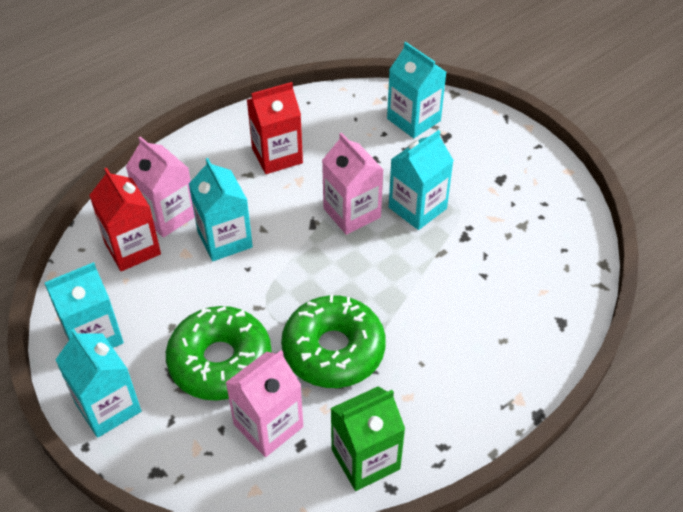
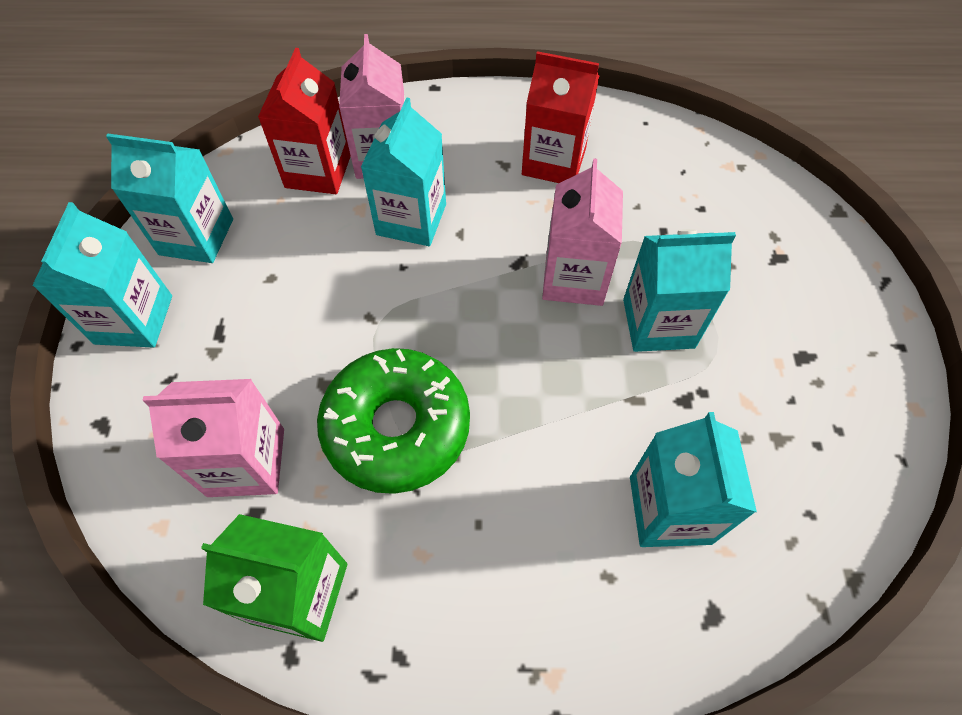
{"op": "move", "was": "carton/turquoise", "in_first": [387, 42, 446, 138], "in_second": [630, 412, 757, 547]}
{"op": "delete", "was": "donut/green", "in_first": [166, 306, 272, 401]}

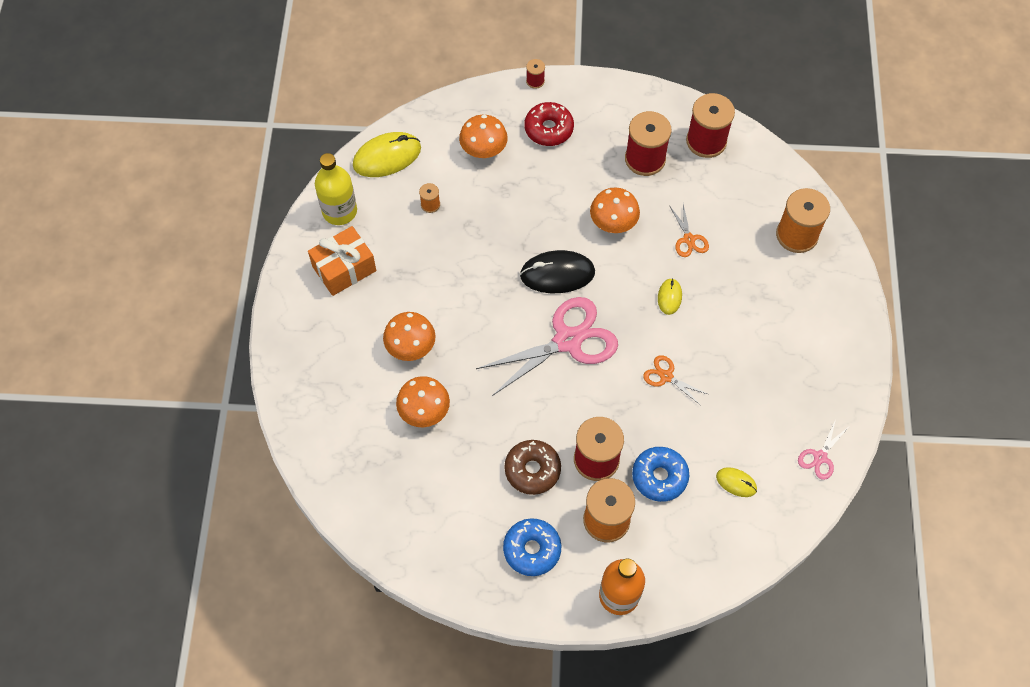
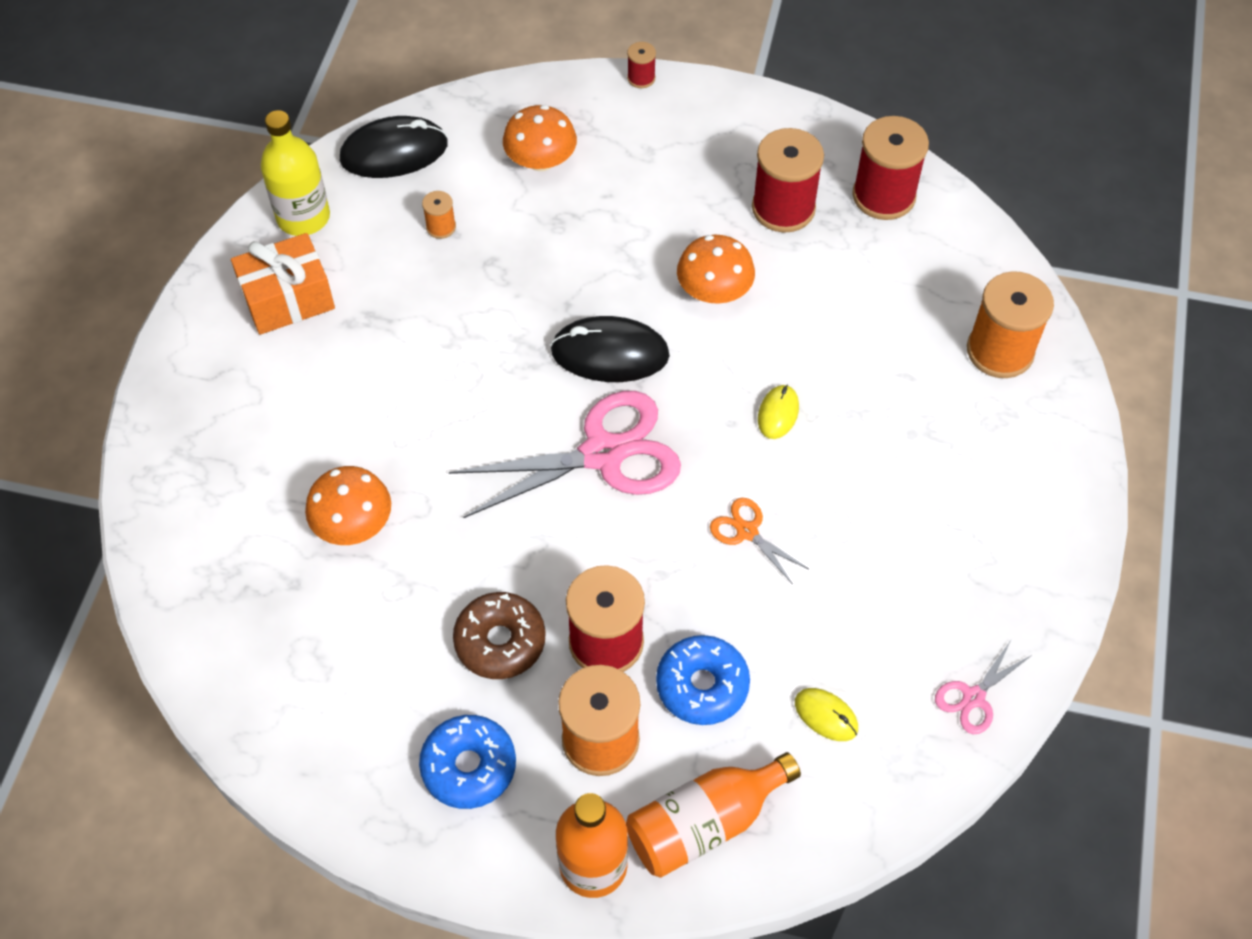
{"op": "recolor", "was": "mouse/yellow", "now": "mouse/black", "in_first": [353, 132, 421, 177], "in_second": [340, 116, 448, 178]}
{"op": "insert", "now": "bottle/orange", "in_second": [626, 752, 801, 878]}
{"op": "delete", "was": "mushroom/orange", "in_first": [383, 312, 436, 361]}
{"op": "delete", "was": "donut/red", "in_first": [524, 102, 574, 146]}
{"op": "delete", "was": "scissors/orange", "in_first": [669, 204, 709, 257]}

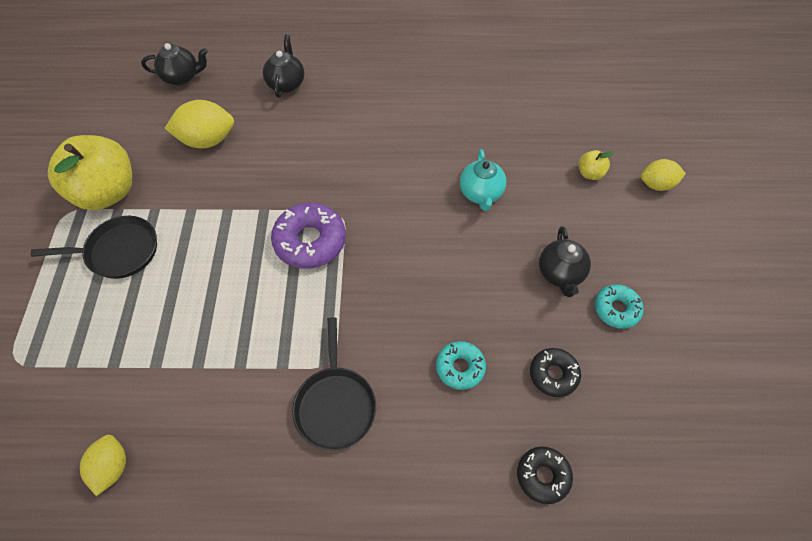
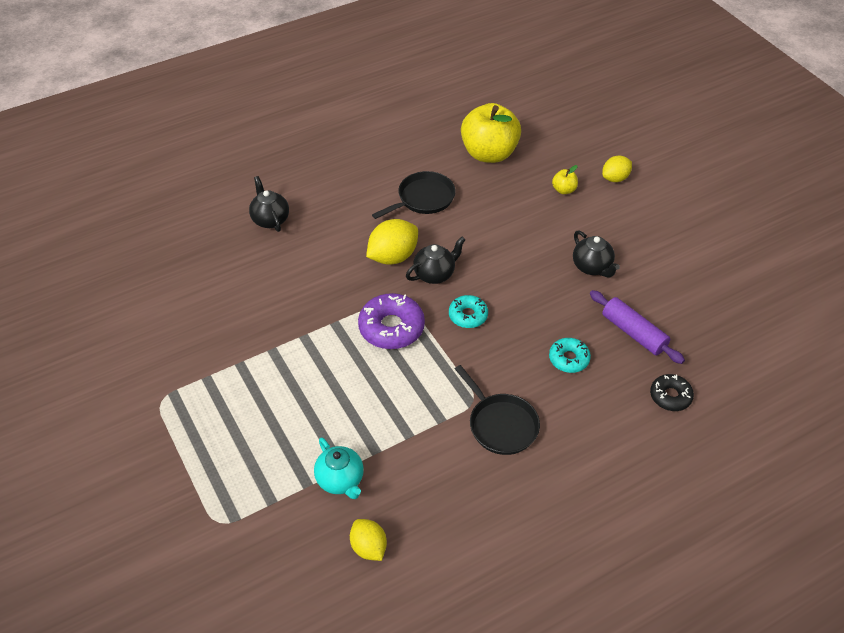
{"op": "move", "was": "teapot/turquoise", "in_first": [460, 149, 506, 211], "in_second": [314, 437, 364, 499]}
{"op": "move", "was": "lemon/yellow", "in_first": [165, 100, 234, 148], "in_second": [366, 219, 418, 265]}
{"op": "move", "was": "pan/black", "in_first": [31, 216, 157, 279], "in_second": [372, 171, 456, 219]}
{"op": "move", "was": "teapot/black", "in_first": [141, 43, 208, 85], "in_second": [406, 237, 465, 284]}
{"op": "move", "was": "donut/turquoise", "in_first": [595, 284, 644, 329], "in_second": [449, 295, 488, 328]}
{"op": "move", "was": "apple/yellow", "in_first": [48, 135, 132, 210], "in_second": [461, 103, 521, 163]}
{"op": "replace", "was": "donut/black", "now": "rolling pin/purple", "in_first": [530, 348, 581, 397], "in_second": [590, 290, 685, 364]}

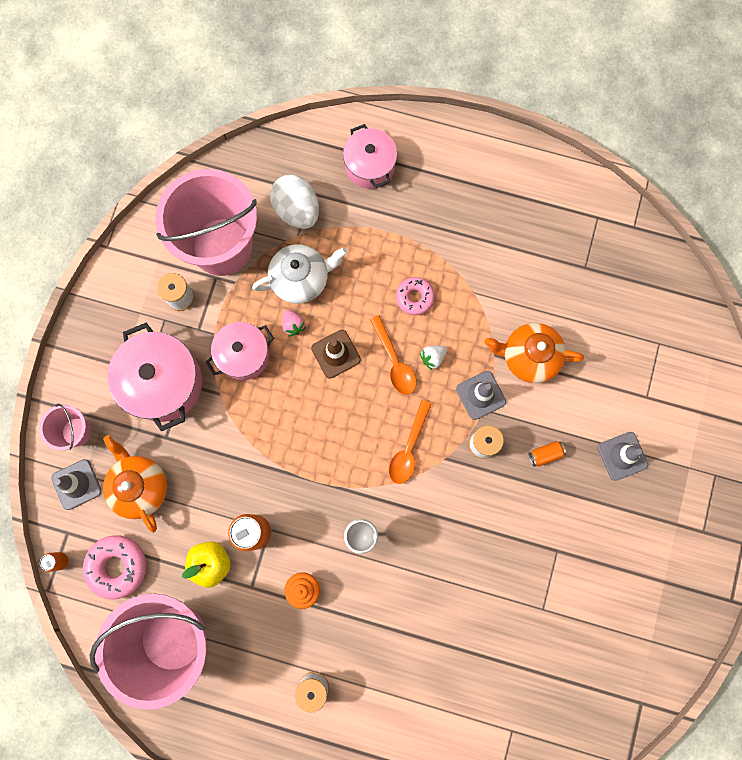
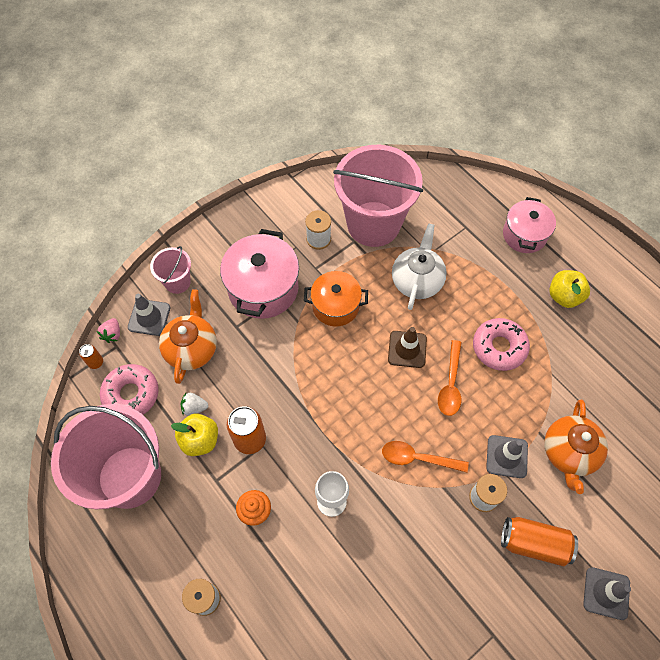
{"op": "move", "was": "strawberry/pink", "in_first": [282, 310, 306, 336], "in_second": [97, 318, 120, 343]}
{"op": "move", "was": "strawberry/white", "in_first": [420, 345, 447, 370], "in_second": [181, 393, 208, 416]}
{"op": "recolor", "was": "pot/pink", "now": "pot/orange", "in_first": [206, 322, 274, 380], "in_second": [304, 271, 368, 327]}
{"op": "rotate", "was": "spoon/orange", "in_first": [389, 400, 432, 484], "in_second": [382, 441, 469, 473], "clockwise": 45}
{"op": "rotate", "was": "teapot/white", "in_first": [252, 244, 347, 304], "in_second": [392, 223, 447, 310], "clockwise": -90}
{"op": "resize", "was": "donut/pink", "in_first": [396, 277, 435, 315], "in_second": [473, 318, 530, 371], "ratio": 1.51}
{"op": "resize", "was": "can/orange", "in_first": [529, 441, 566, 467], "in_second": [501, 517, 578, 566], "ratio": 1.94}
{"op": "rotate", "was": "teapot/orange", "in_first": [484, 323, 584, 383], "in_second": [544, 400, 608, 494], "clockwise": -120}
{"op": "insert", "now": "apple/yellow", "in_second": [549, 270, 590, 308]}
{"op": "delete", "was": "egg/white", "in_first": [270, 175, 319, 229]}

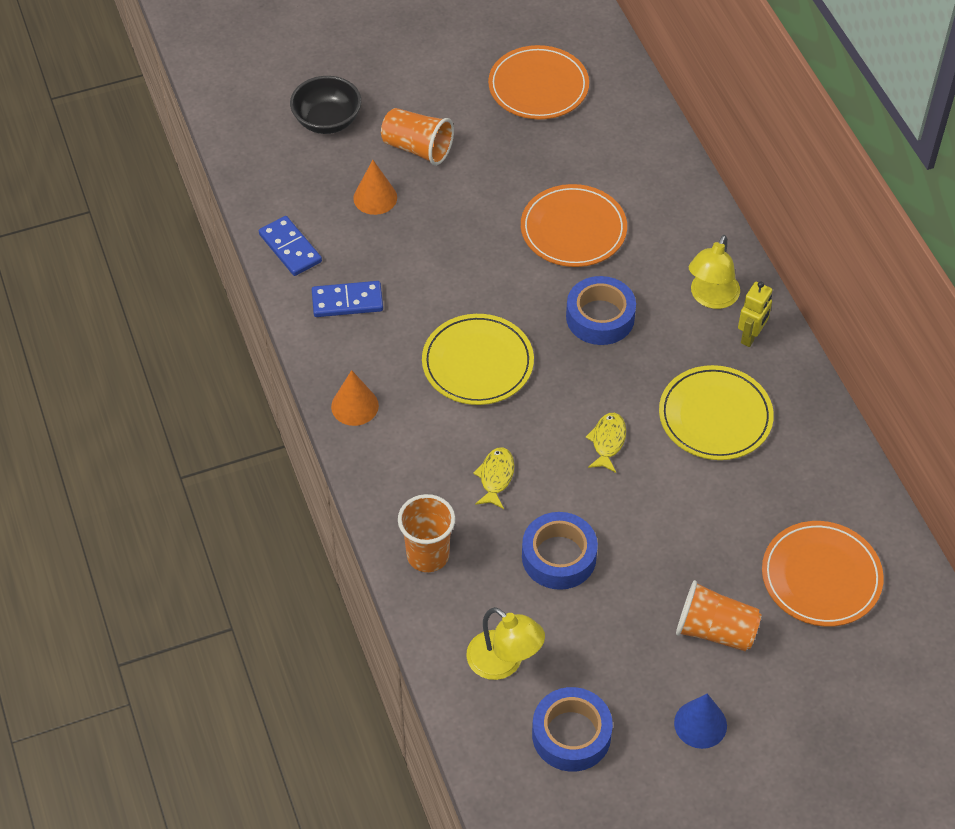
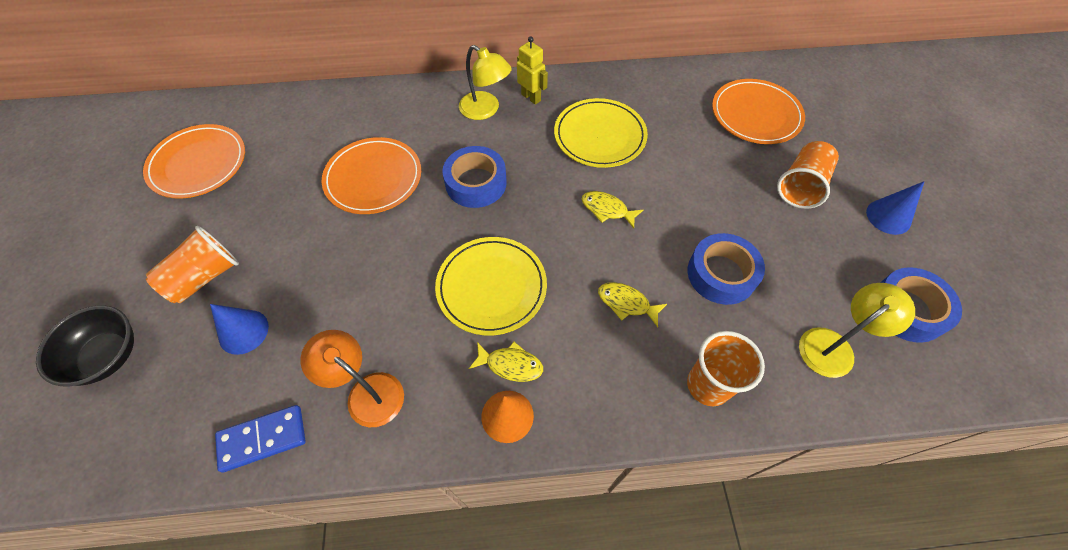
{"op": "recolor", "was": "cone/orange", "now": "cone/blue", "in_first": [353, 160, 397, 215], "in_second": [210, 304, 269, 355]}
{"op": "replace", "was": "domino/blue", "now": "lamp/orange", "in_first": [312, 281, 383, 317], "in_second": [300, 330, 404, 427]}
{"op": "insert", "now": "fish/yellow", "in_second": [469, 341, 543, 382]}

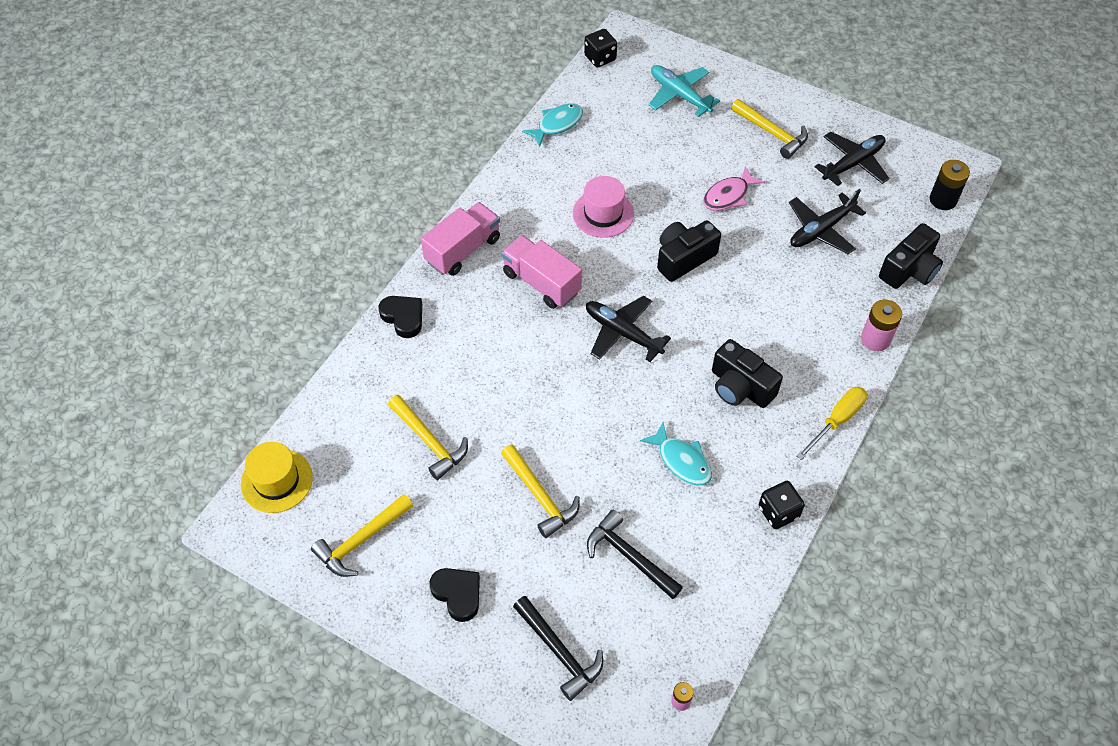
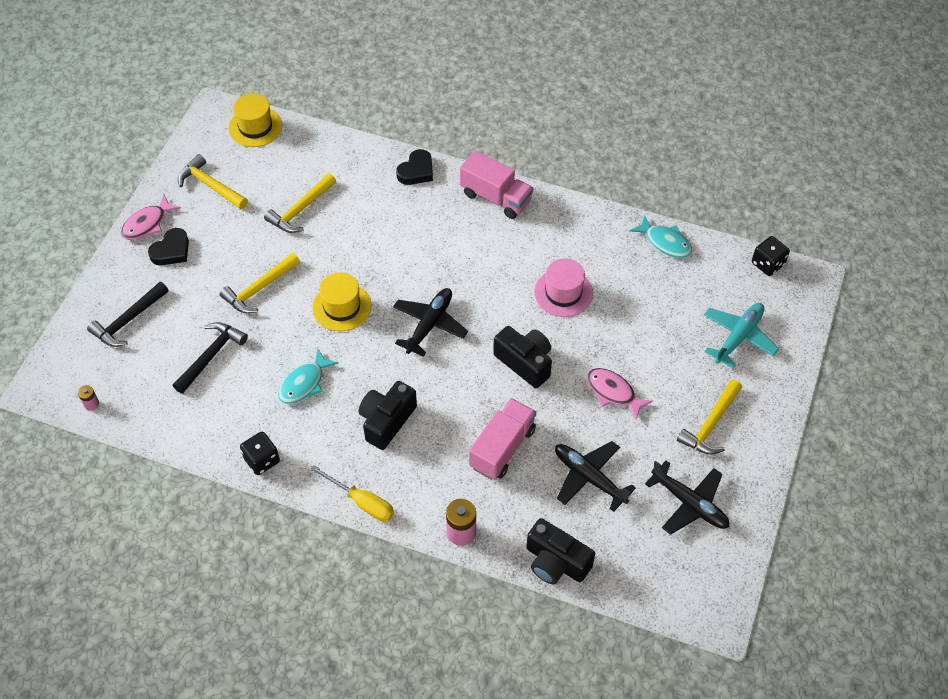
{"op": "insert", "now": "fish/pink", "in_second": [121, 194, 181, 240]}
{"op": "insert", "now": "hat/yellow", "in_second": [312, 273, 371, 331]}
{"op": "move", "was": "truck/pink", "in_first": [501, 235, 582, 309], "in_second": [469, 398, 536, 480]}
{"op": "delete", "was": "battery/black", "in_first": [930, 160, 970, 210]}

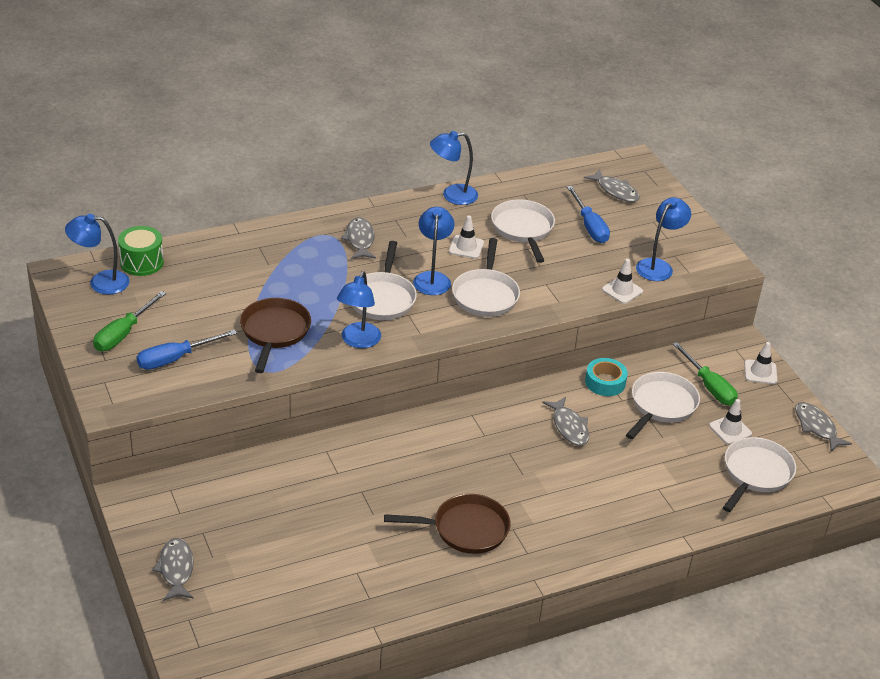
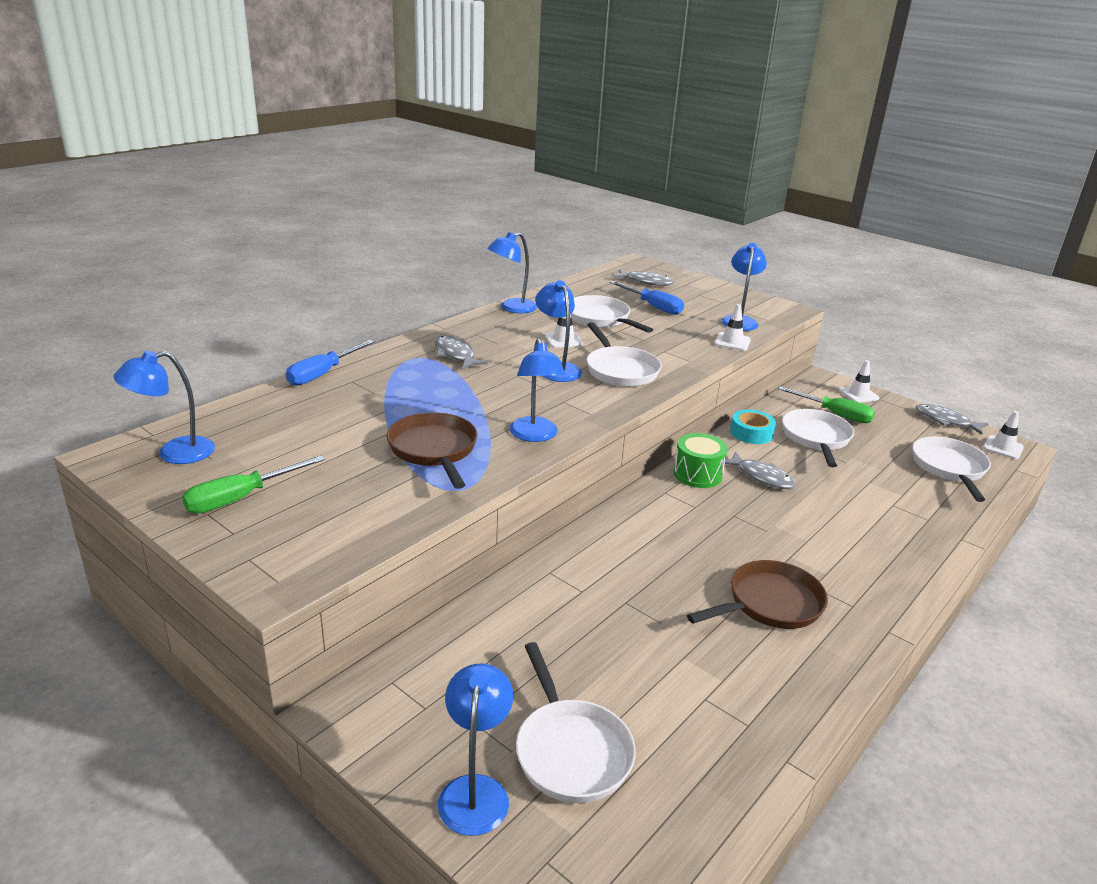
{"op": "rotate", "was": "screwdriver/green", "in_first": [93, 291, 166, 351], "in_second": [182, 455, 325, 513], "clockwise": 45}
{"op": "move", "was": "screwdriver/blue", "in_first": [137, 329, 237, 370], "in_second": [286, 340, 374, 386]}
{"op": "replace", "was": "fish/grey", "now": "lamp/blue", "in_first": [152, 538, 194, 601], "in_second": [438, 664, 513, 836]}
{"op": "move", "was": "pan/white", "in_first": [352, 241, 417, 320], "in_second": [516, 642, 636, 803]}
{"op": "move", "was": "drum/green", "in_first": [118, 226, 164, 276], "in_second": [674, 433, 728, 488]}
{"op": "move", "was": "traffic cone/white", "in_first": [709, 399, 752, 444], "in_second": [983, 411, 1024, 459]}

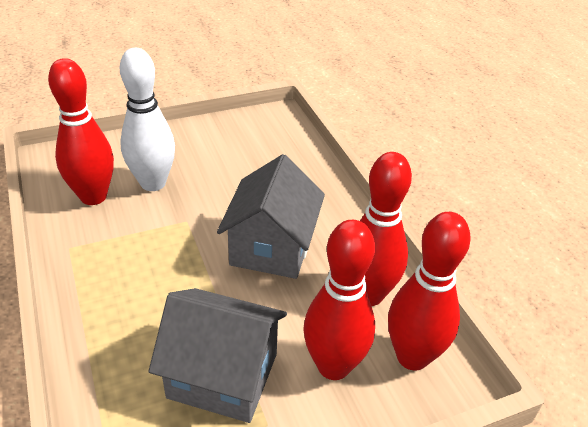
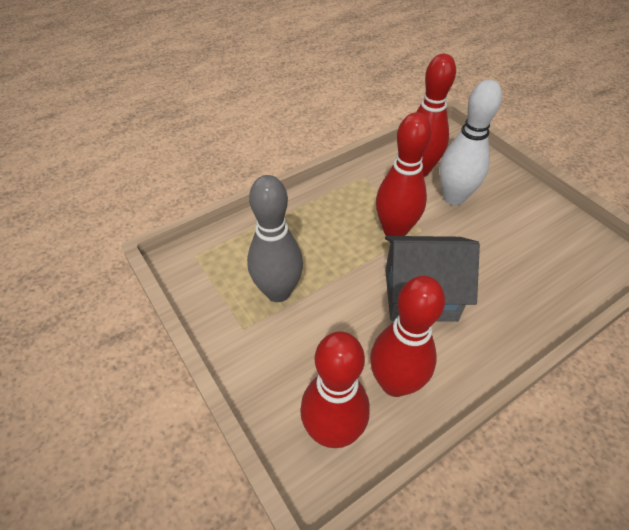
{"op": "replace", "was": "house/grey", "now": "bowling pin/grey", "in_first": [148, 288, 287, 423], "in_second": [247, 175, 303, 302]}
{"op": "move", "was": "bowling pin/red", "in_first": [303, 220, 375, 380], "in_second": [376, 112, 432, 236]}

